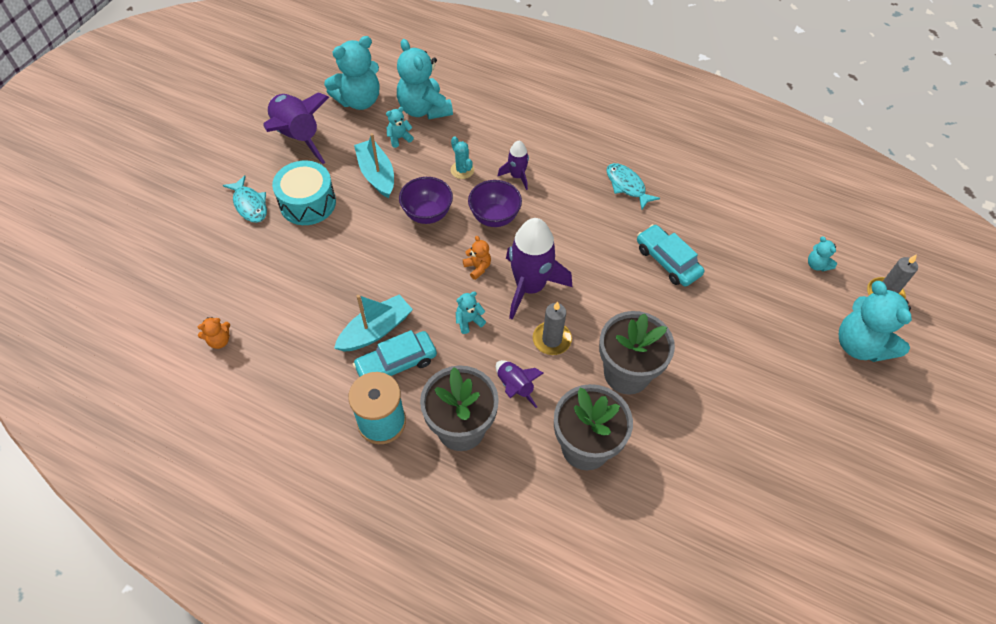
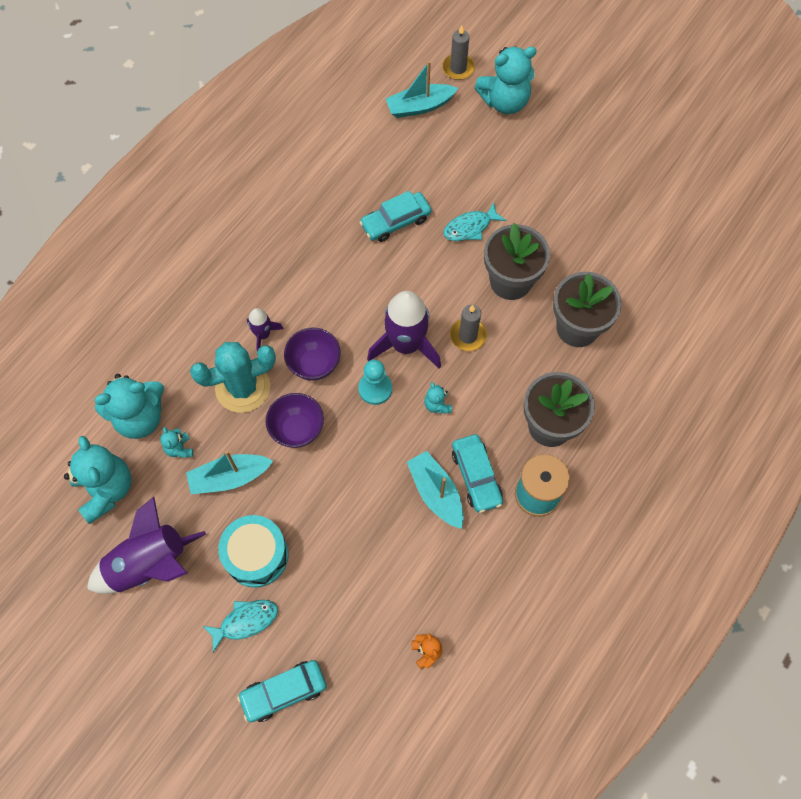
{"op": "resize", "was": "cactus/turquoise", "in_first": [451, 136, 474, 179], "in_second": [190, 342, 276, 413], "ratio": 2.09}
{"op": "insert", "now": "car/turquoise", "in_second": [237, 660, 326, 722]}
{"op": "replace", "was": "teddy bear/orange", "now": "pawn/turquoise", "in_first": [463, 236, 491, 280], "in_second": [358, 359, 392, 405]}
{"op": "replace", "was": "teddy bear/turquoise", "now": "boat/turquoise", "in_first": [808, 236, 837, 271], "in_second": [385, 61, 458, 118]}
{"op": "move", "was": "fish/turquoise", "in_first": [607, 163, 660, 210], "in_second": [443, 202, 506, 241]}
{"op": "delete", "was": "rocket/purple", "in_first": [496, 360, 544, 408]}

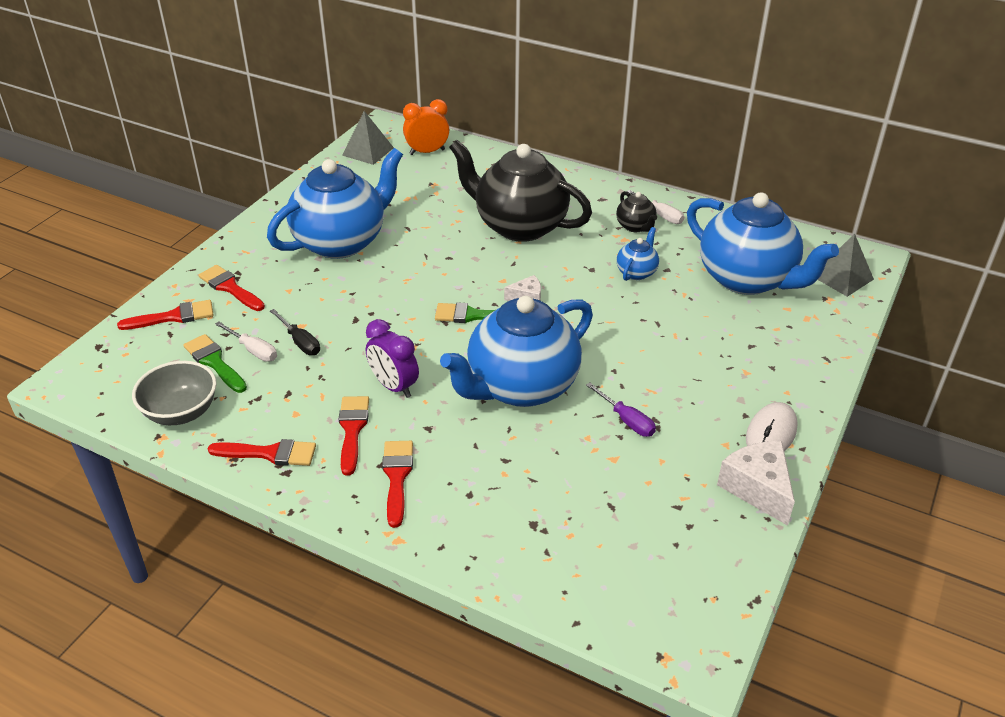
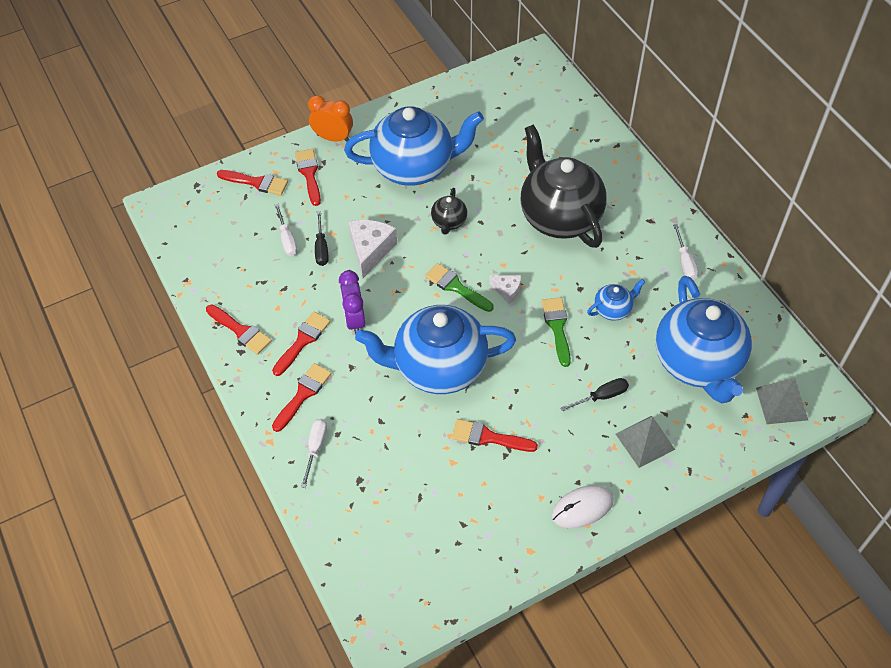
{"op": "insert", "now": "screwdriver/white", "in_second": [301, 419, 327, 488]}
{"op": "move", "was": "clock/orange", "in_first": [403, 99, 449, 155], "in_second": [308, 95, 353, 142]}
{"op": "move", "was": "cheese/white", "in_first": [717, 441, 795, 526], "in_second": [348, 220, 397, 278]}
{"op": "move", "was": "teapot/black", "in_first": [616, 191, 657, 232], "in_second": [431, 188, 467, 235]}
{"op": "replace", "was": "screwdriver/purple", "now": "brush/red", "in_first": [586, 383, 656, 437], "in_second": [452, 419, 538, 452]}
{"op": "move", "was": "brush/green", "in_first": [183, 334, 247, 393], "in_second": [542, 297, 571, 367]}
{"op": "insert", "now": "screwdriver/black", "in_second": [560, 378, 629, 412]}
{"op": "move", "was": "pyramid/grey", "in_first": [342, 111, 394, 165], "in_second": [616, 416, 675, 468]}
{"op": "delete", "was": "bowl/grey", "in_first": [132, 361, 217, 425]}

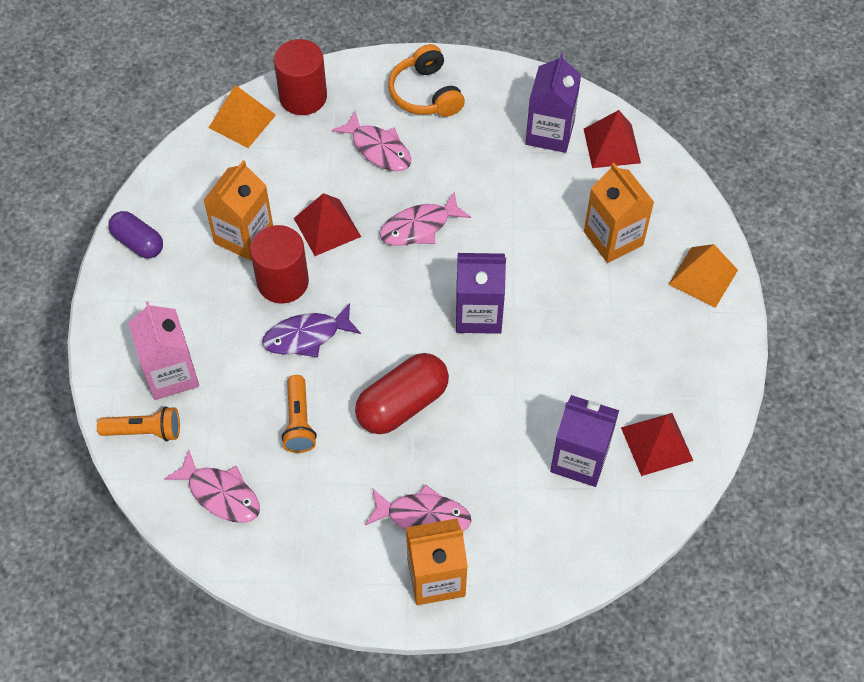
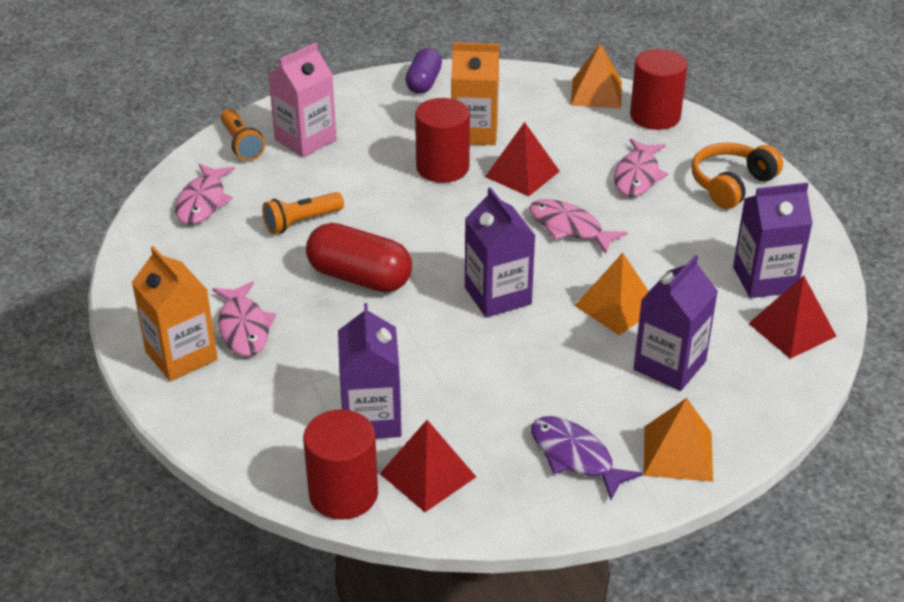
{"op": "insert", "now": "cylinder/red", "in_second": [303, 409, 378, 520]}
{"op": "move", "was": "fish/purple", "in_first": [262, 303, 361, 357], "in_second": [531, 416, 643, 500]}
{"op": "insert", "now": "pyramid/orange", "in_second": [575, 253, 649, 335]}
{"op": "recolor", "was": "carton/orange", "now": "carton/purple", "in_first": [584, 163, 654, 263], "in_second": [634, 255, 718, 391]}

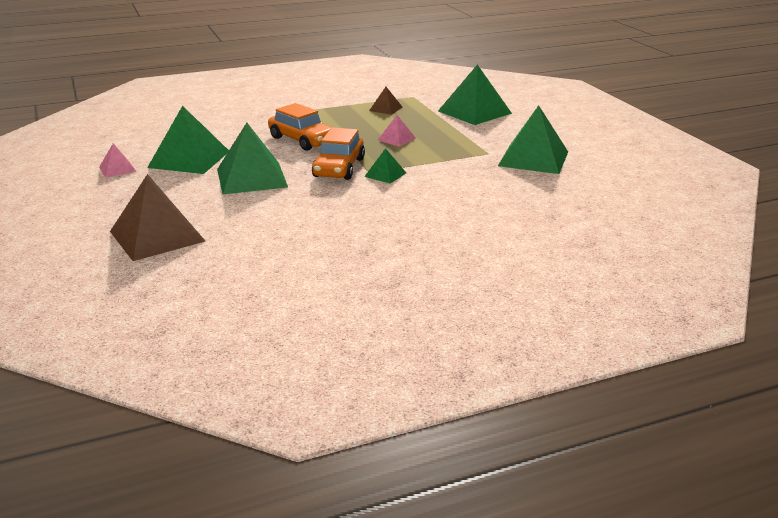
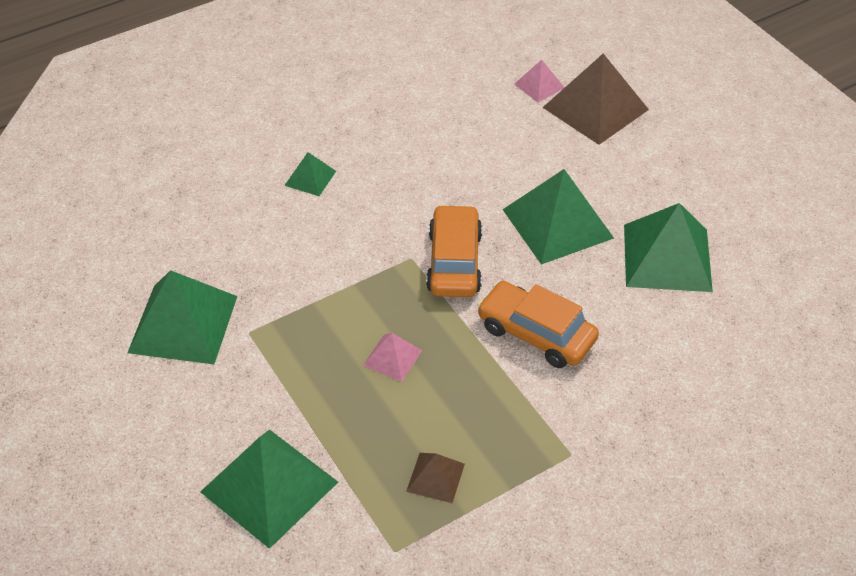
{"op": "move", "was": "pyramid/green", "in_first": [364, 148, 406, 183], "in_second": [284, 152, 336, 196]}
{"op": "move", "was": "pyramid/pink", "in_first": [99, 143, 137, 178], "in_second": [514, 60, 565, 103]}

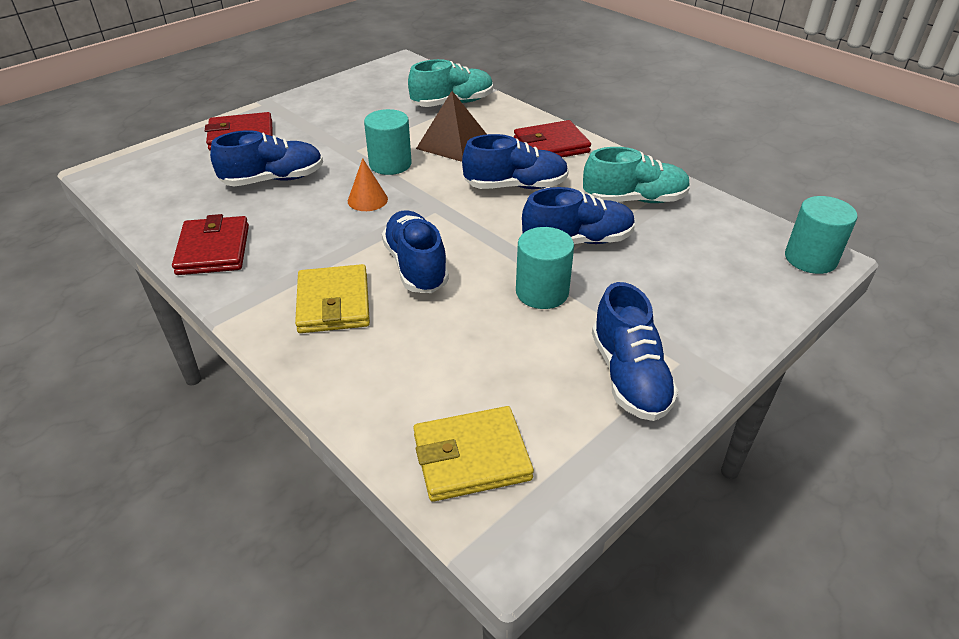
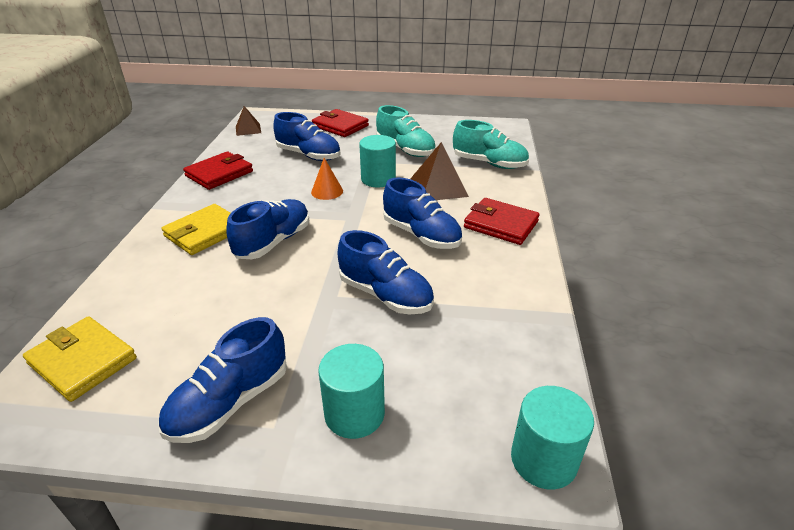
{"op": "insert", "now": "pyramid/brown", "in_second": [236, 106, 261, 136]}
{"op": "move", "was": "cylinder/turquoise", "in_first": [516, 227, 574, 309], "in_second": [318, 344, 385, 439]}
{"op": "move", "was": "shoe/turquoise", "in_first": [583, 147, 691, 203], "in_second": [376, 105, 436, 157]}

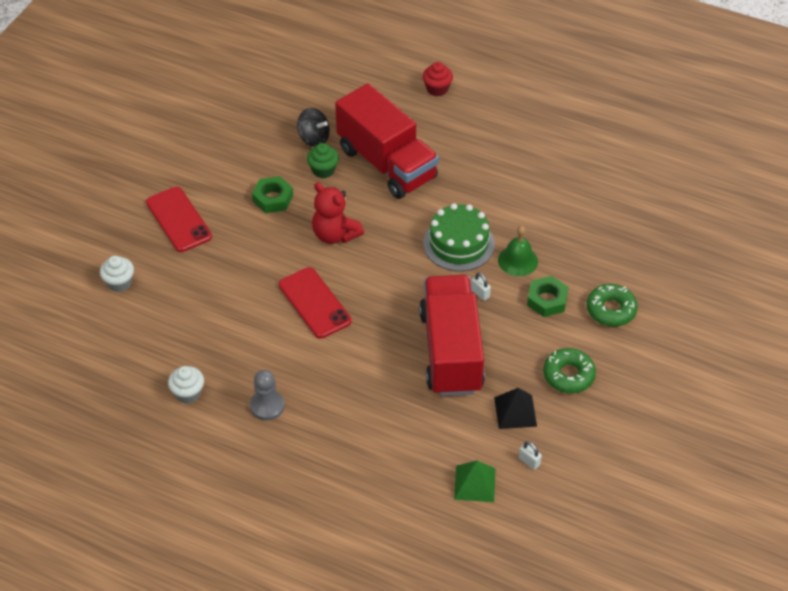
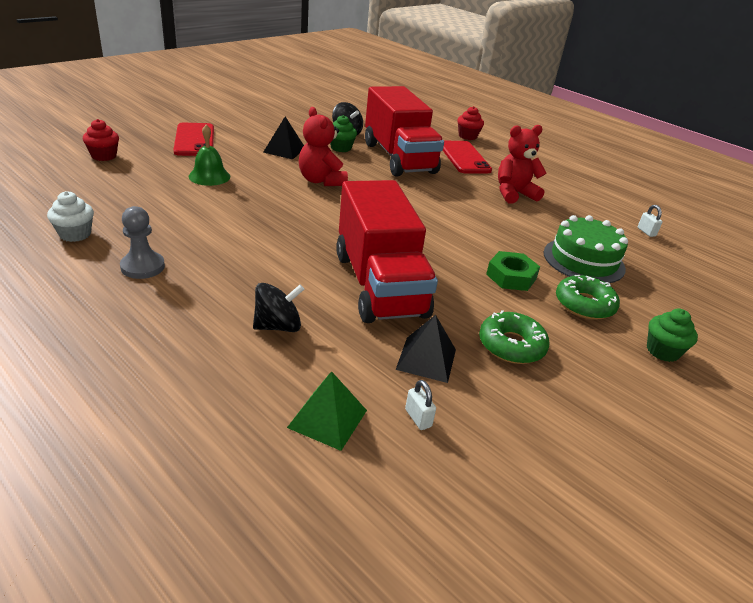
{"op": "recolor", "was": "cupcake/white", "now": "cupcake/red", "in_first": [100, 256, 134, 292], "in_second": [83, 119, 119, 161]}
{"op": "move", "was": "bell/green", "in_first": [498, 226, 538, 276], "in_second": [189, 125, 230, 186]}
{"op": "insert", "now": "spinning top/black", "in_second": [253, 283, 304, 332]}
{"op": "replace", "was": "nut/green", "now": "pyramid/black", "in_first": [252, 176, 293, 213], "in_second": [263, 117, 304, 159]}
{"op": "rotate", "was": "truck/red", "in_first": [419, 275, 485, 396], "in_second": [336, 180, 438, 323], "clockwise": 150}
{"op": "move", "was": "phone/red", "in_first": [279, 267, 352, 339], "in_second": [443, 141, 492, 173]}
{"op": "insert", "now": "teddy bear/red", "in_second": [498, 125, 547, 204]}
{"op": "move", "was": "cake/green", "in_first": [423, 203, 495, 271], "in_second": [544, 215, 628, 283]}
{"op": "move", "was": "padlock/white", "in_first": [471, 272, 491, 301], "in_second": [638, 205, 663, 237]}
{"op": "insert", "now": "cupcake/green", "in_second": [647, 308, 698, 362]}

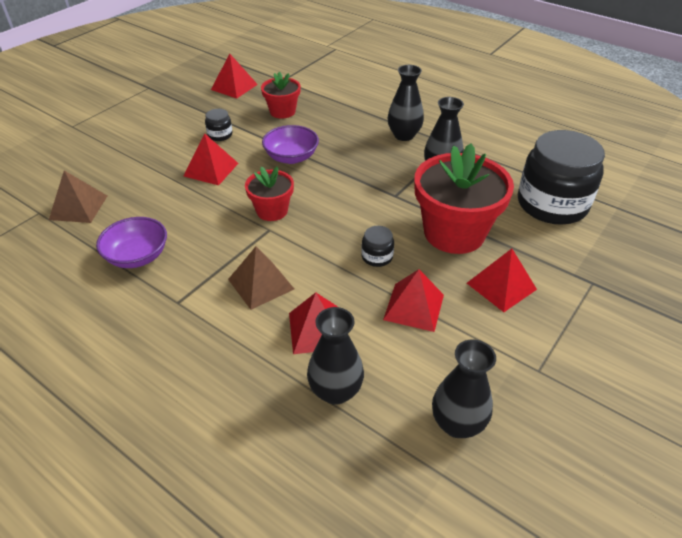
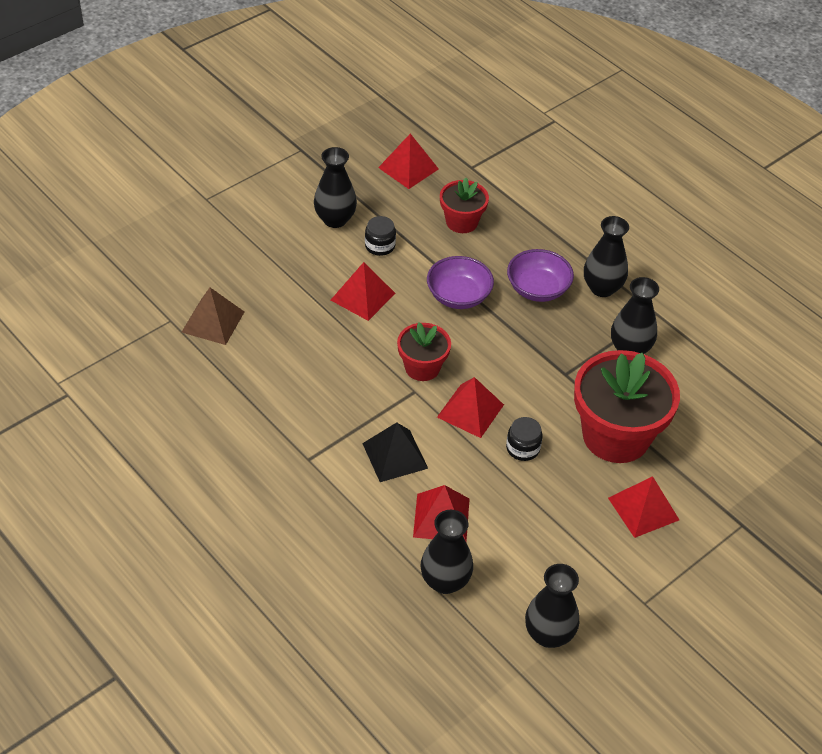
{"op": "insert", "now": "vase/black", "in_second": [314, 147, 357, 228]}
{"op": "recolor", "was": "pyramid/brown", "now": "pyramid/black", "in_first": [228, 247, 294, 310], "in_second": [362, 423, 428, 482]}
{"op": "move", "was": "pyramid/red", "in_first": [383, 269, 444, 332], "in_second": [437, 377, 504, 438]}
{"op": "move", "was": "bowl/purple", "in_first": [96, 217, 167, 268], "in_second": [507, 249, 574, 302]}
{"op": "delete", "was": "jar/black", "in_first": [518, 130, 605, 225]}

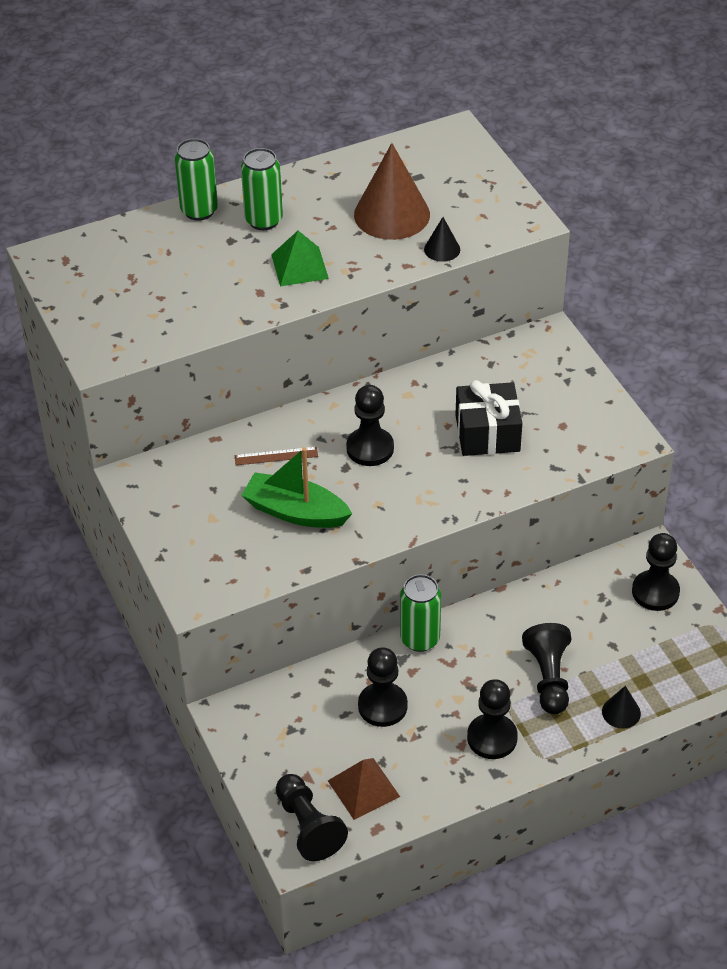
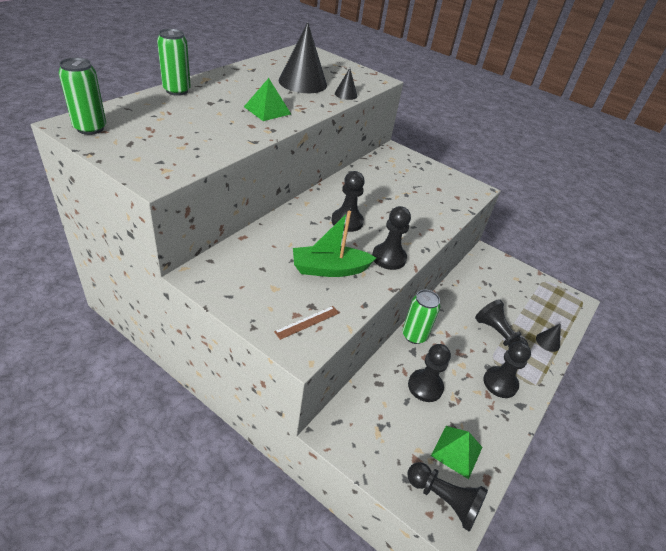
{"op": "move", "was": "can/green", "in_first": [241, 148, 283, 230], "in_second": [59, 58, 106, 135]}
{"op": "move", "was": "ruler/brown", "in_first": [234, 447, 318, 465], "in_second": [274, 306, 339, 340]}
{"op": "recolor", "was": "cone/brown", "now": "cone/black", "in_first": [354, 143, 430, 240], "in_second": [279, 22, 327, 93]}
{"op": "move", "was": "pawn/black", "in_first": [632, 533, 680, 611], "in_second": [372, 206, 411, 270]}
{"op": "recolor", "was": "pyramid/brown", "now": "pyramid/green", "in_first": [328, 758, 400, 820], "in_second": [431, 426, 482, 479]}
{"op": "delete", "was": "gift/black", "in_first": [455, 380, 522, 456]}

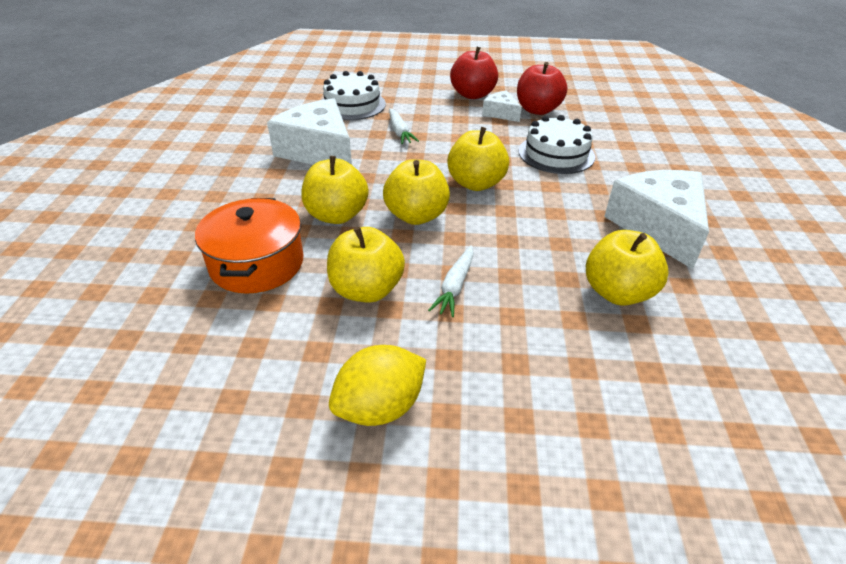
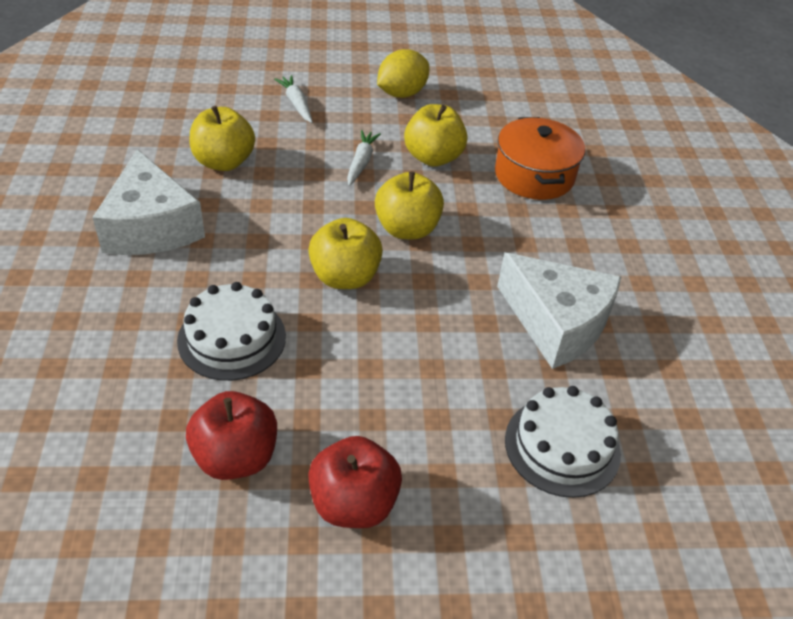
{"op": "move", "was": "carrot/white", "in_first": [389, 108, 419, 144], "in_second": [274, 75, 313, 123]}
{"op": "delete", "was": "apple/yellow", "in_first": [301, 156, 369, 224]}
{"op": "delete", "was": "cheese/white", "in_first": [482, 90, 522, 122]}

